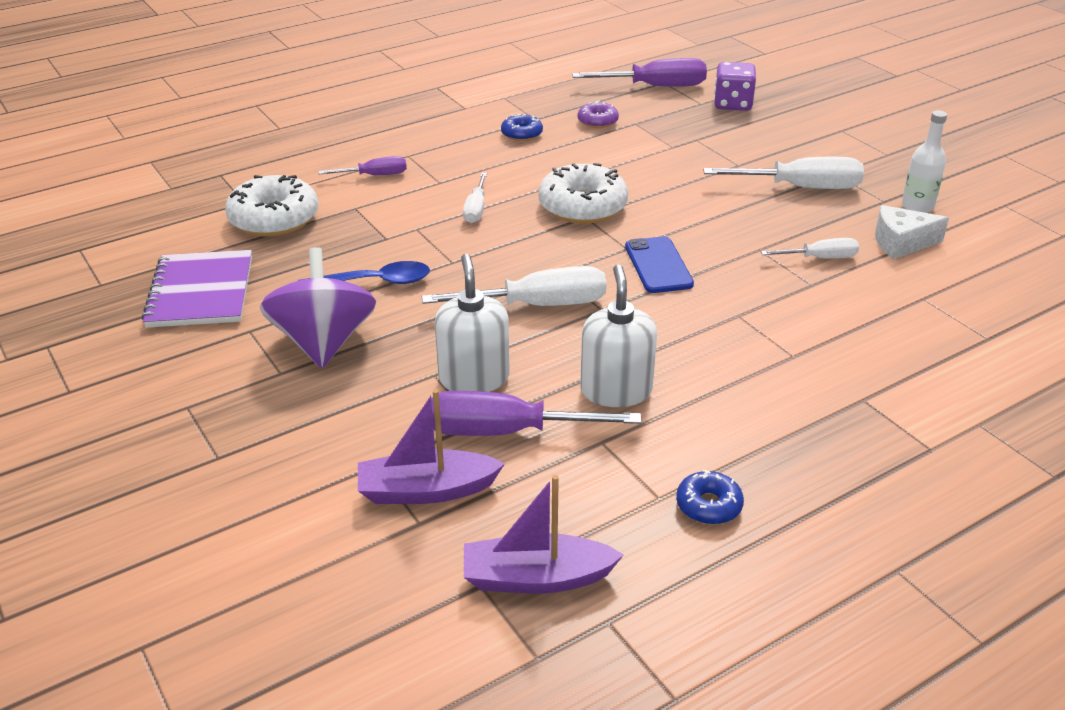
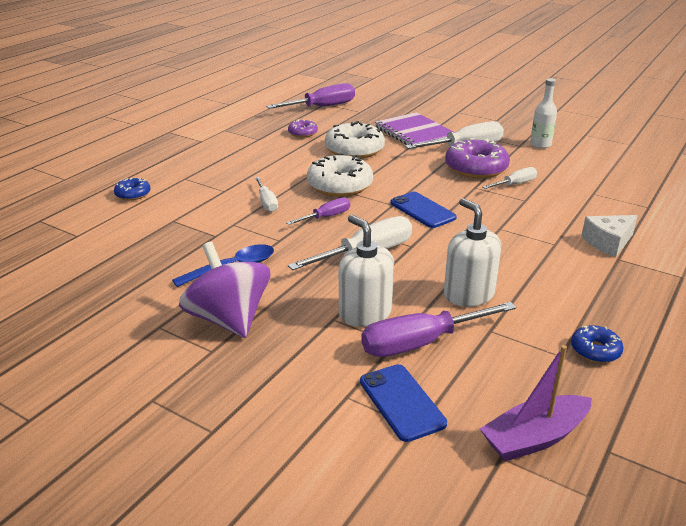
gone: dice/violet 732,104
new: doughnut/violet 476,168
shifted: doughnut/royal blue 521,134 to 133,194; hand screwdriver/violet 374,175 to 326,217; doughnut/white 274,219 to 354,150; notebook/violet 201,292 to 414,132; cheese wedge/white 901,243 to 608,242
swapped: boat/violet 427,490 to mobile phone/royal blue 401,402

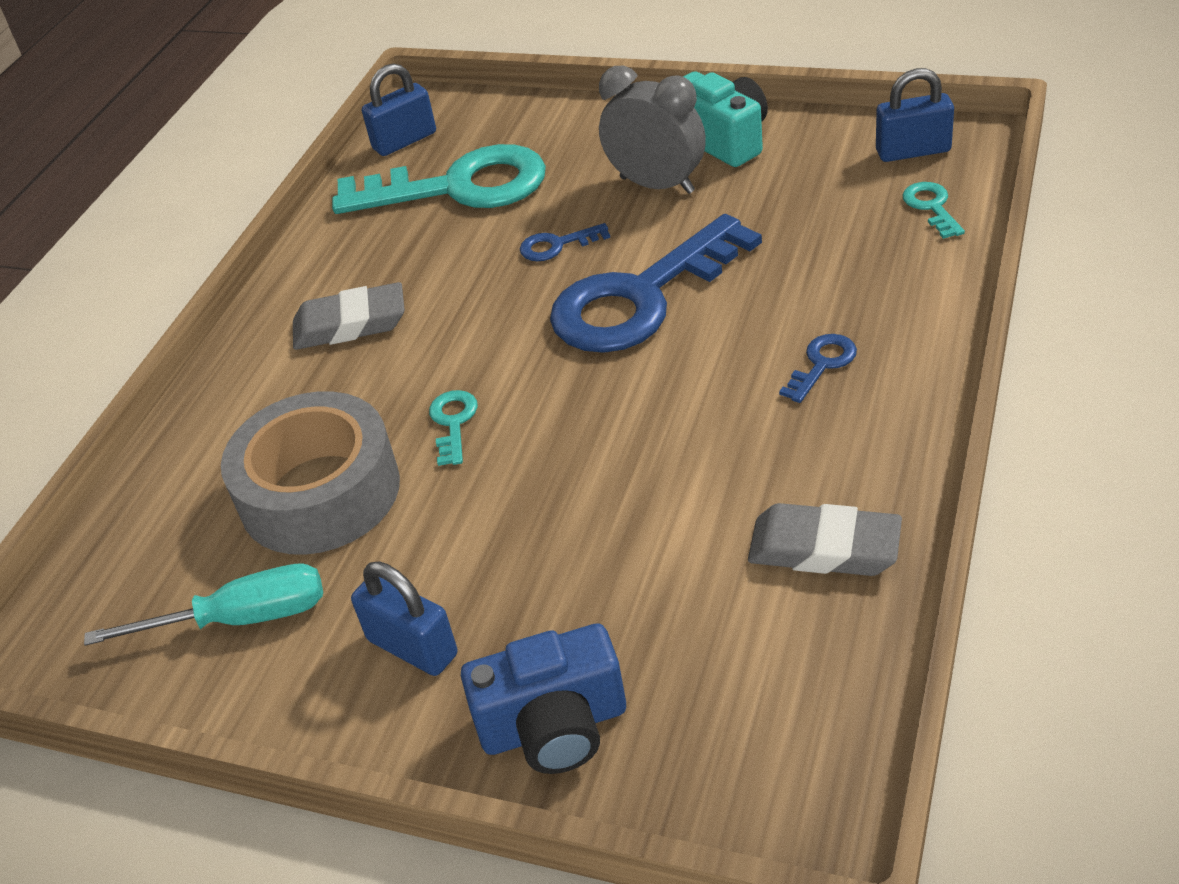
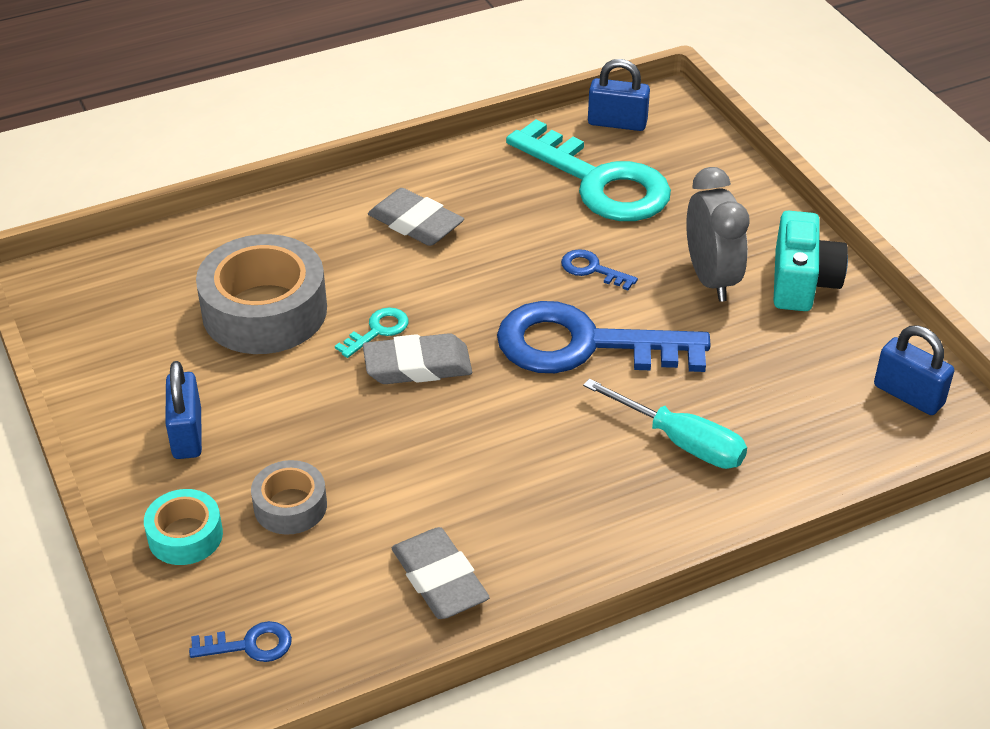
gone: key/aqua 931,207
new: sticky tape/ash-grey 290,506; gum eraser/ash-grey 417,365
shifted: key/royal blue 822,364 to 250,645; hand screwdriver/aqua 241,619 to 681,442
swapped: camera/royal blue 554,726 to sticky tape/aqua 185,535

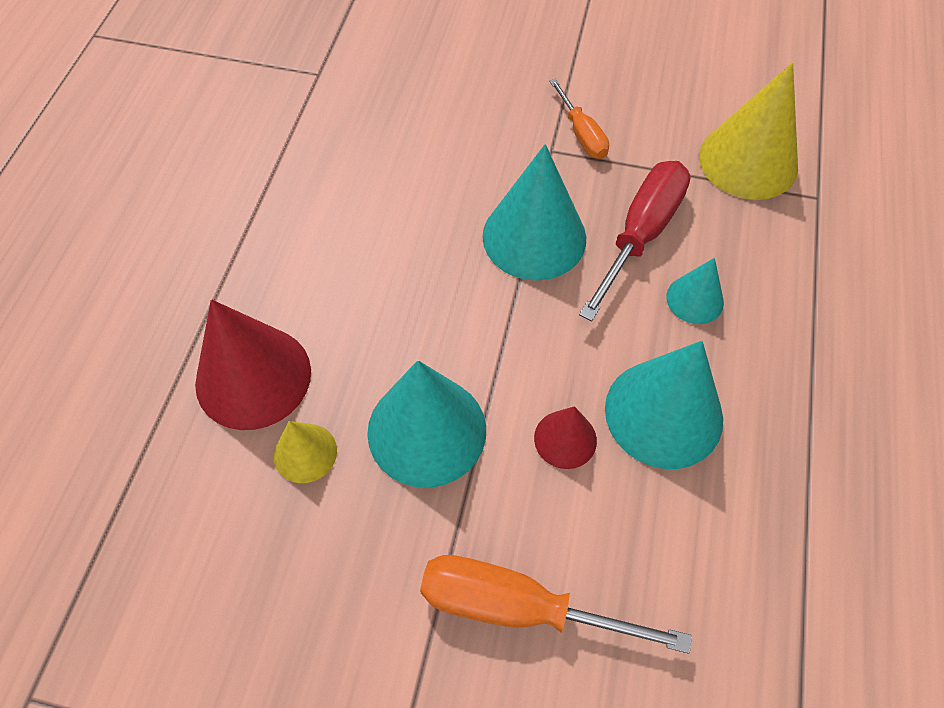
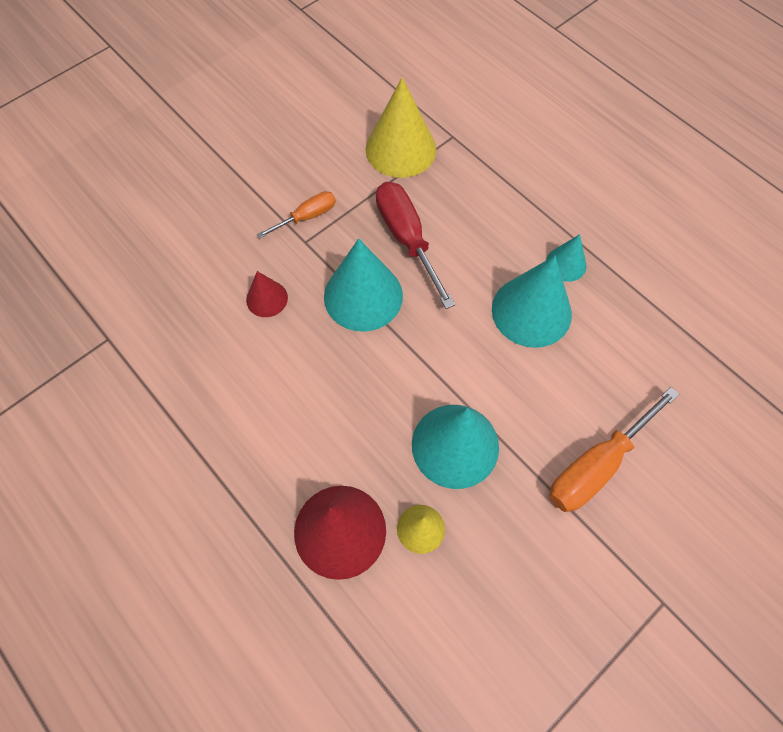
shifted: solid cone/crimson 565,439 to 267,298; solid cone/aqua 694,299 to 566,264
rotated: hand screwdriver/orange-coloured 581,134 = 306,217 45 degrees counterclockwise

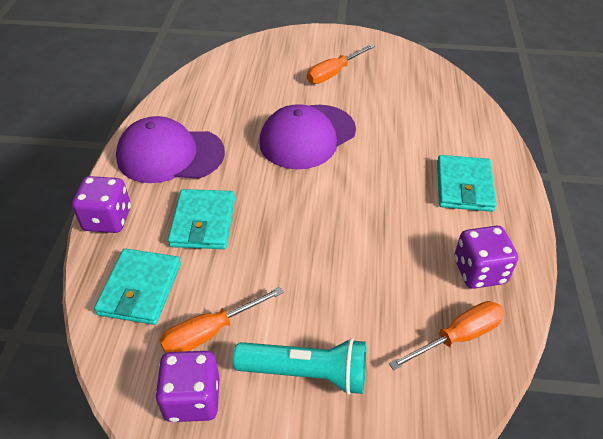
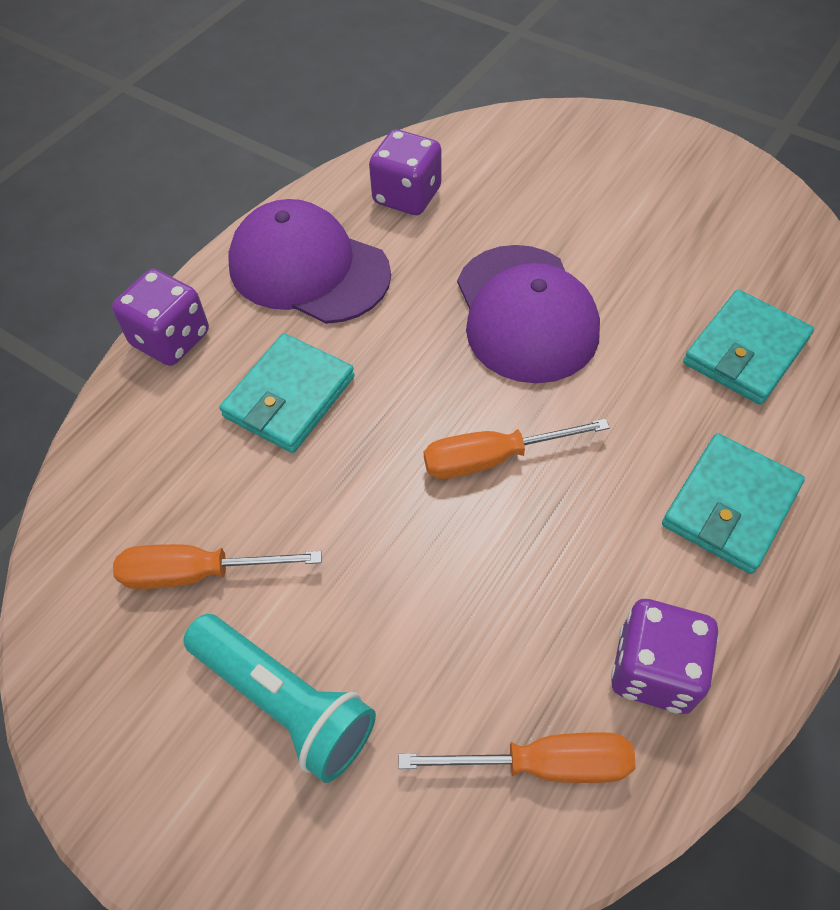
shifted: dice/violet 192,399 to 407,196; hand screwdriver/orange-coloured 333,73 to 492,458; wallet/aqua 140,289 to 745,351
rotated: cap/violet 307,137 = 525,313 90 degrees counterclockwise

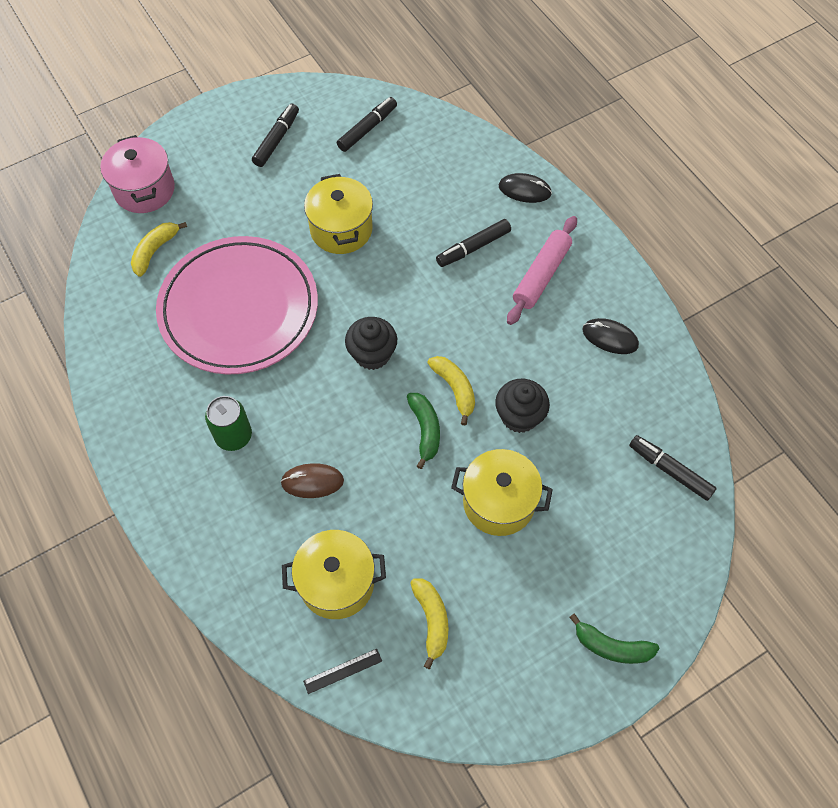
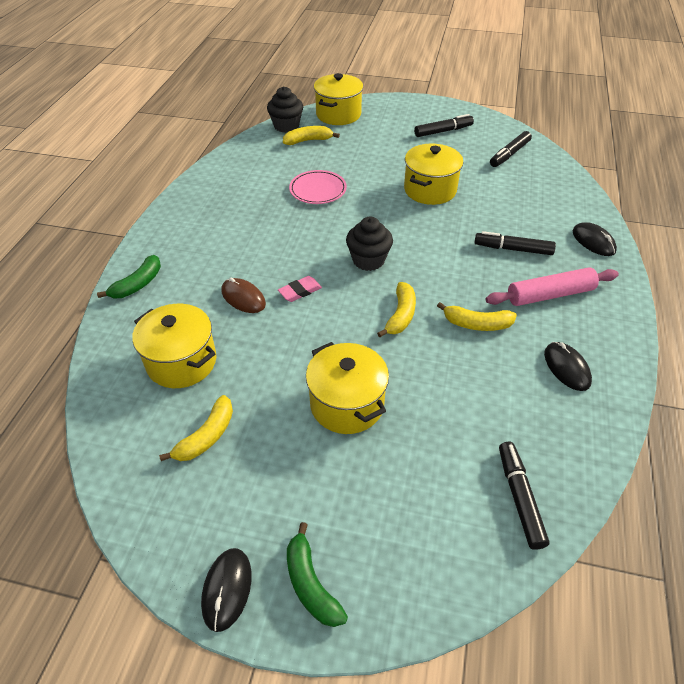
gone: tin/leaf-green 233,436; straightedge/ebony 342,671
new: PC mouse/ebony 227,589; gum eraser/rose-pink 300,291; banana fruit/golden 477,324
shifted: banana fruit/leaf-green 425,430 to 138,284; muffin/ebony 519,416 to 286,126
repainted: pot/rose-pink 144,190 to pot/golden 338,114
rotated: marker/ebony 367,129 = 509,154 135 degrees clockwise
scaled: dinner plate/rose-pink 239,309 = 318,190 x0.44

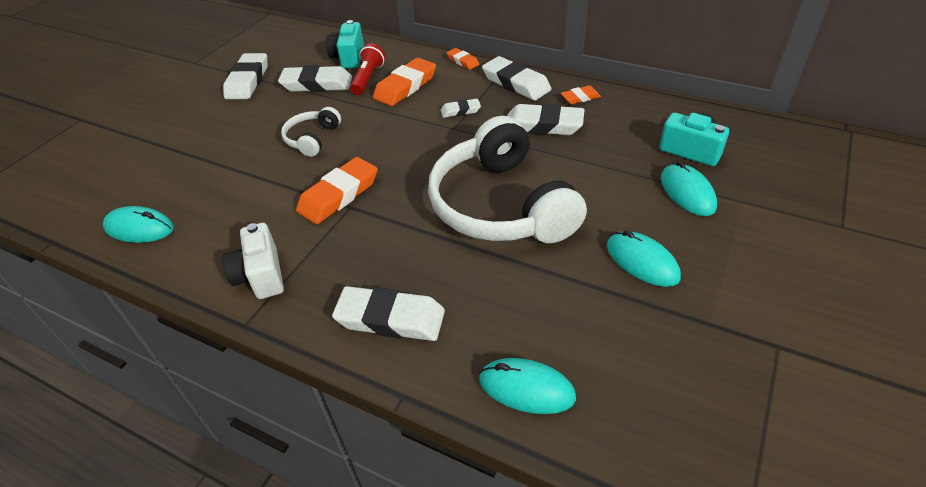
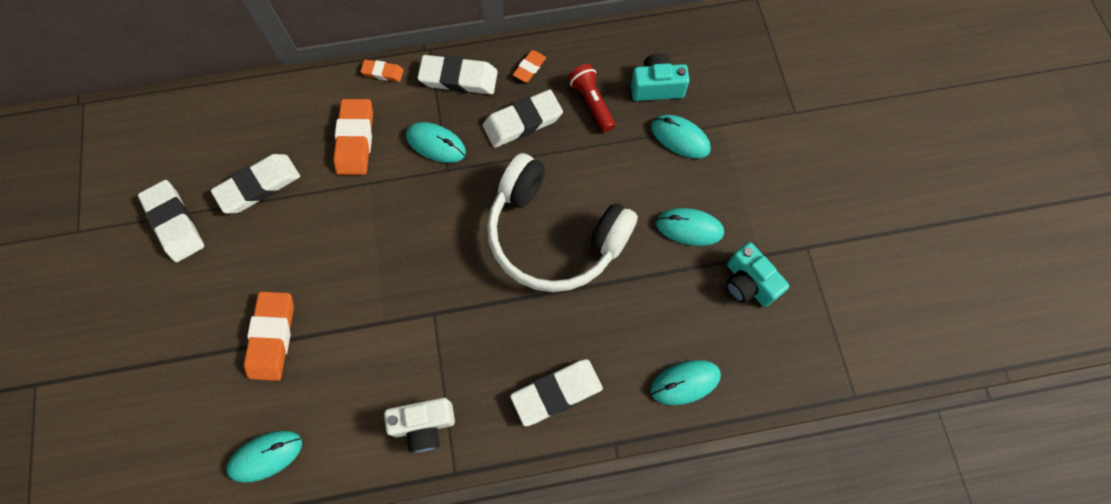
gone: over-ear headphones/white 312,139
shifted: gum eraser/orange-coloured 338,195 to 272,337; flashlight/crimson 368,78 to 591,103; camera/aqua 348,57 to 748,283
swapped: gum eraser/white 460,111 to PC mouse/aqua 436,144
rotated: camera/white 261,275 = 424,425 45 degrees counterclockwise

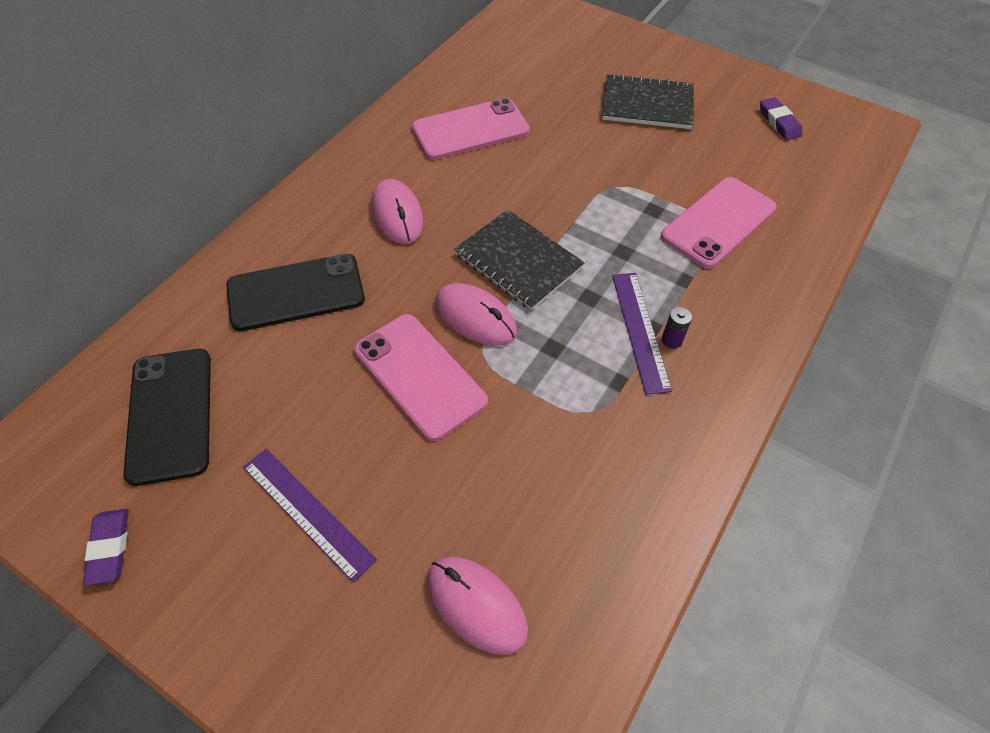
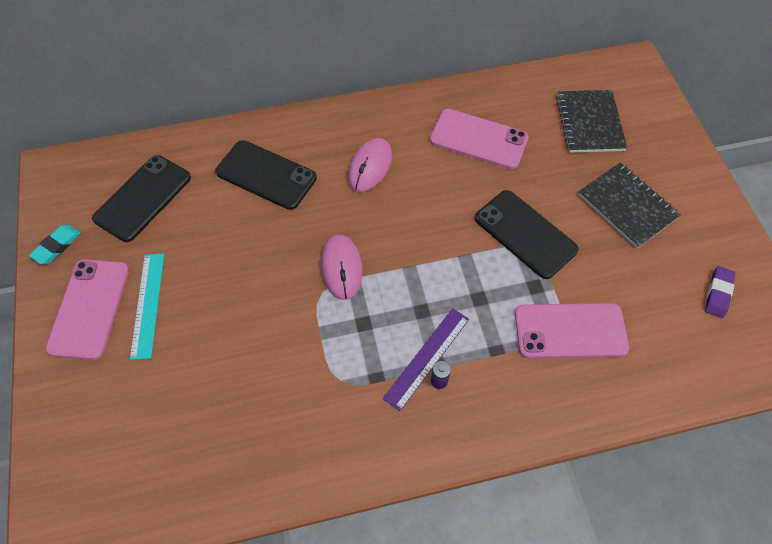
gone: PC mouse/rose-pink 476,605
new: mobile phone/ebony 525,234
shifted: mobile phone/rose-pink 420,375 to 89,308; notebook/ebony 518,261 to 589,123
repainted: gum eraser/violet 109,548 to gum eraser/aqua 57,246; straightedge/violet 307,512 to straightedge/aqua 147,304

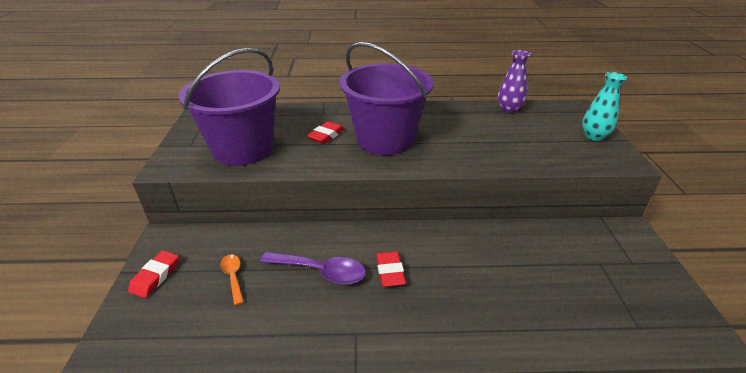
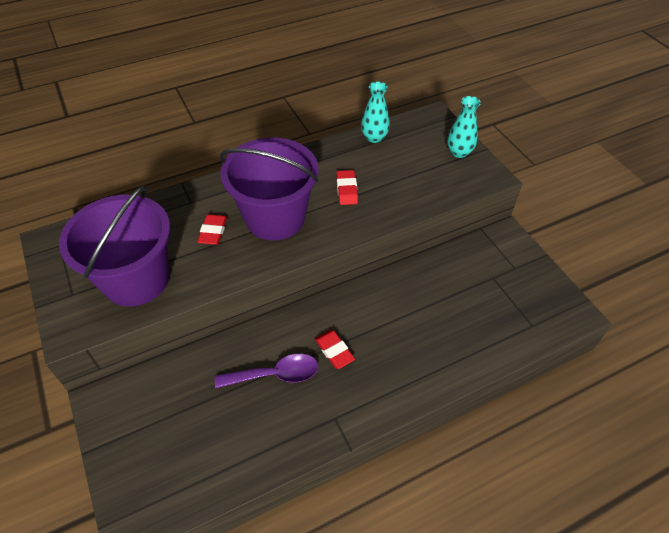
gone: spoon/orange-coloured 233,277
shifted: gum eraser/crimson 155,276 to 347,190
repainted: flower vase/violet 509,109 to flower vase/aqua 374,137

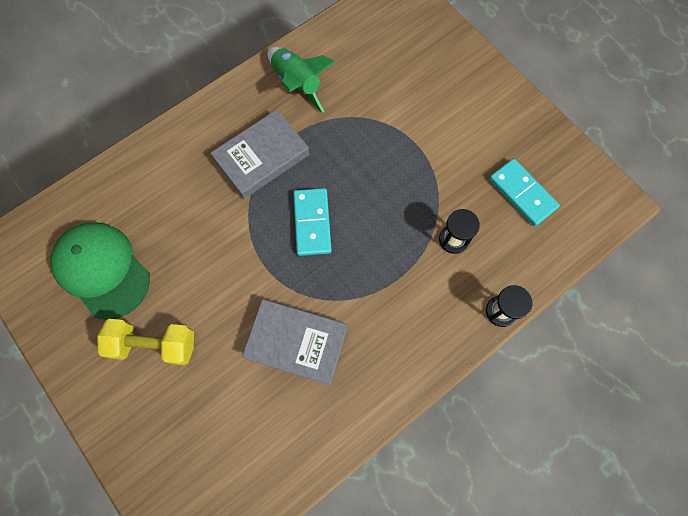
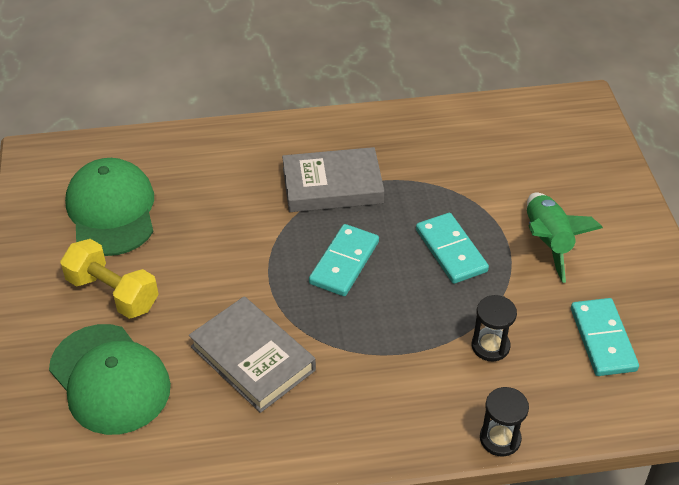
new: cap/leaf-green 110,379; domino tile/aqua 451,250
shifted: rocket/leaf-green 297,84 to 547,242

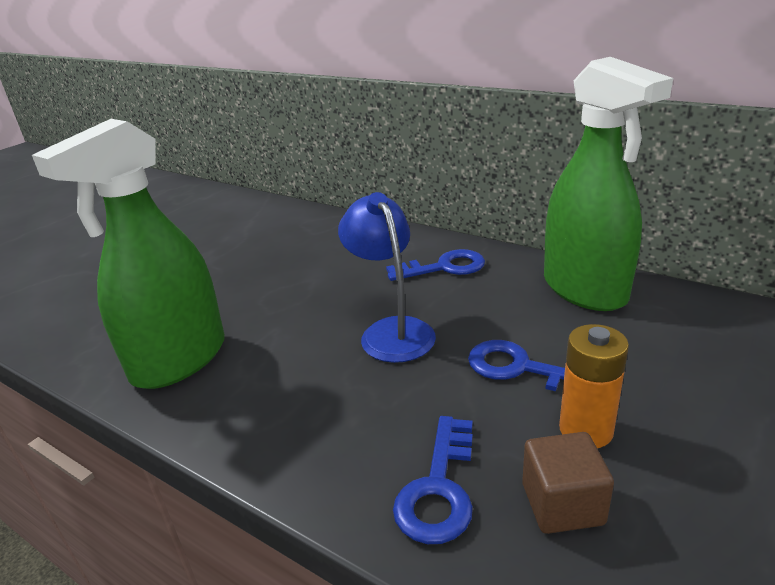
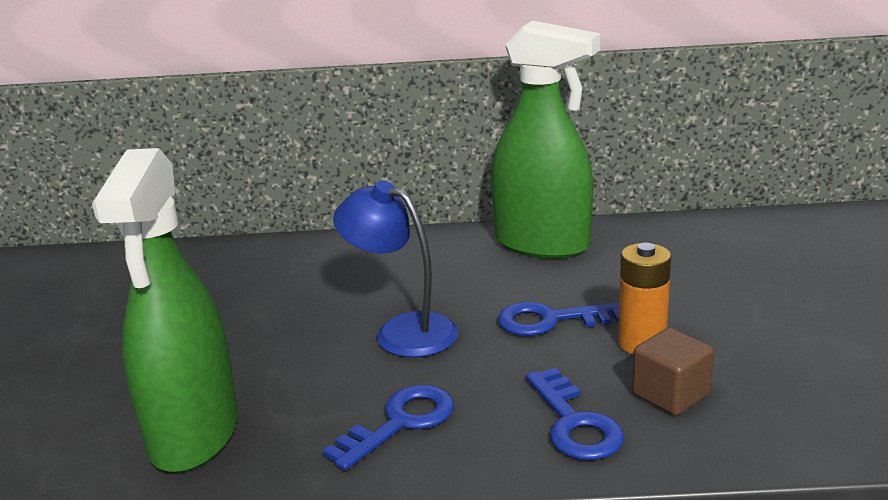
shifted: key/royal blue 444,267 to 400,423

